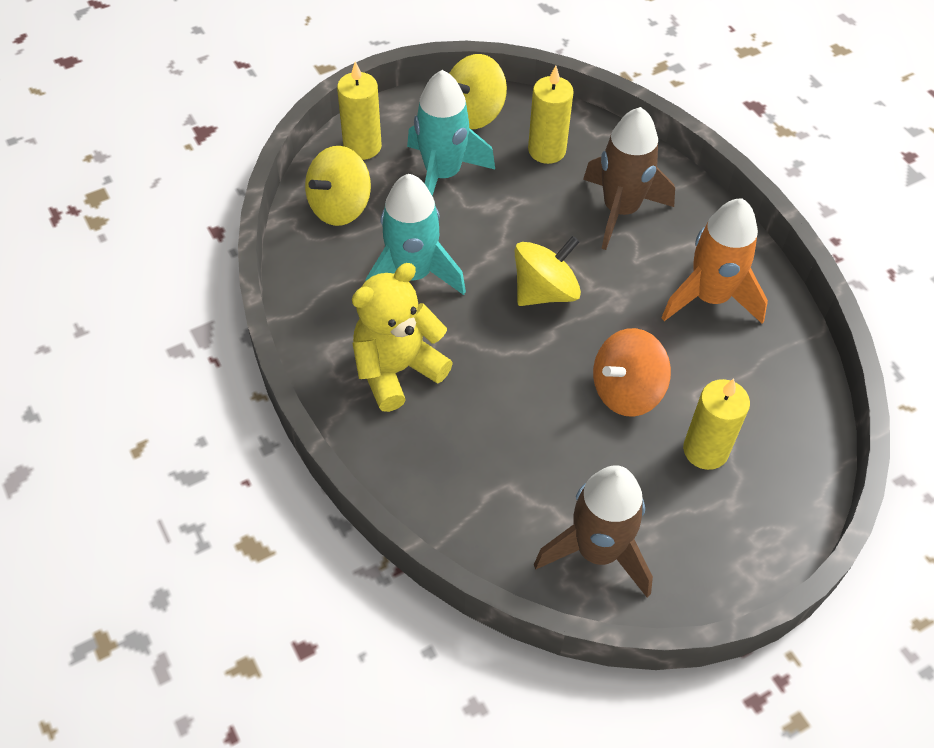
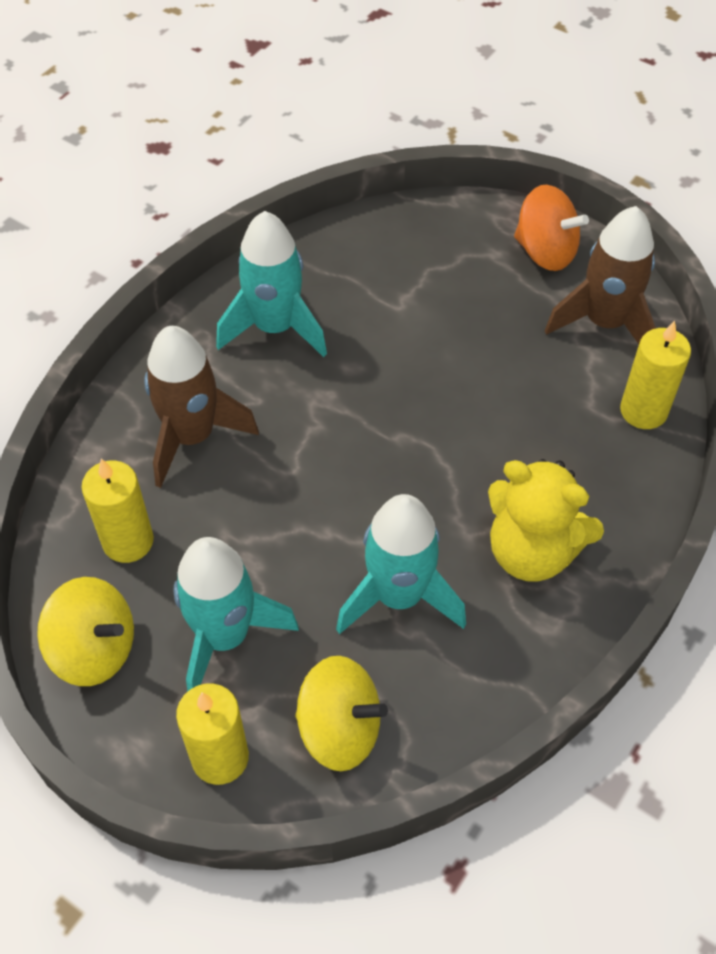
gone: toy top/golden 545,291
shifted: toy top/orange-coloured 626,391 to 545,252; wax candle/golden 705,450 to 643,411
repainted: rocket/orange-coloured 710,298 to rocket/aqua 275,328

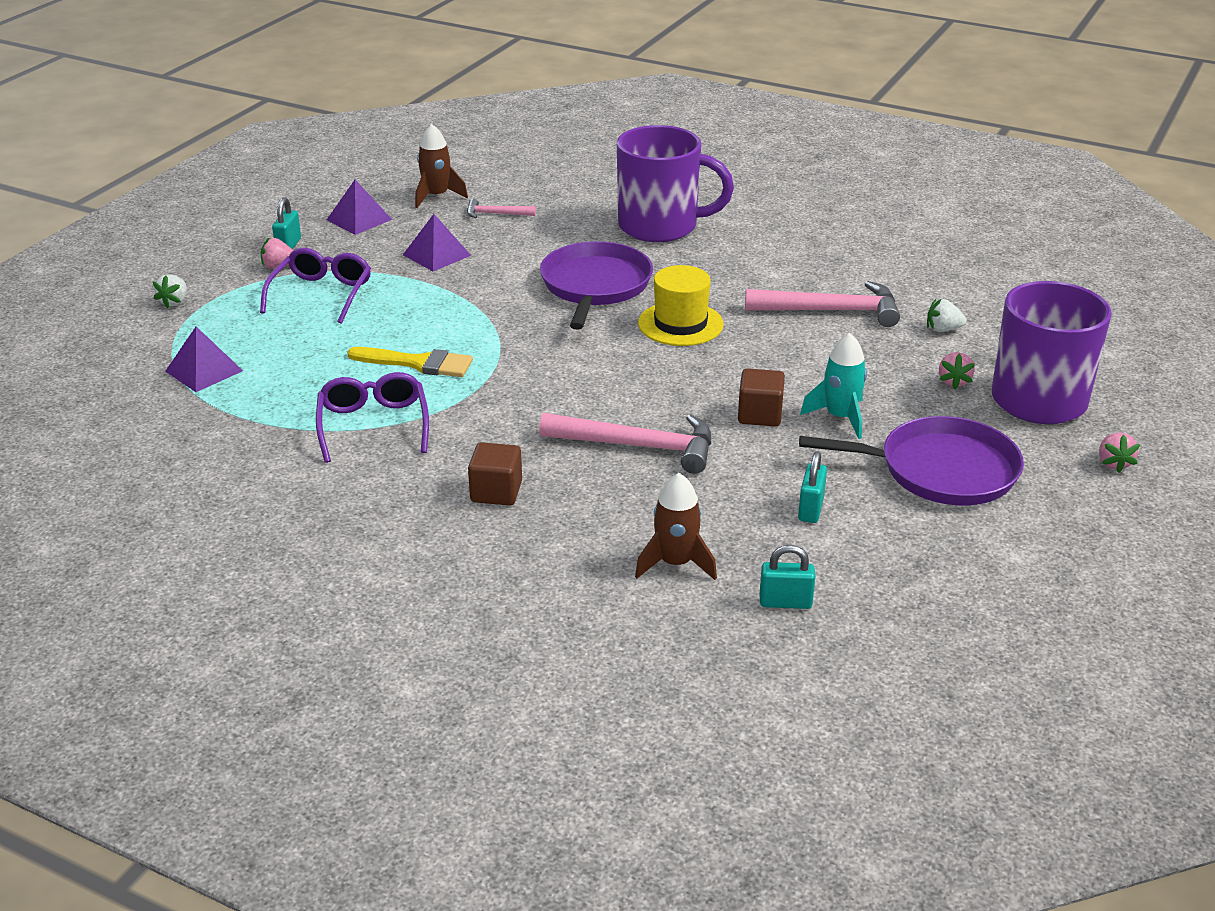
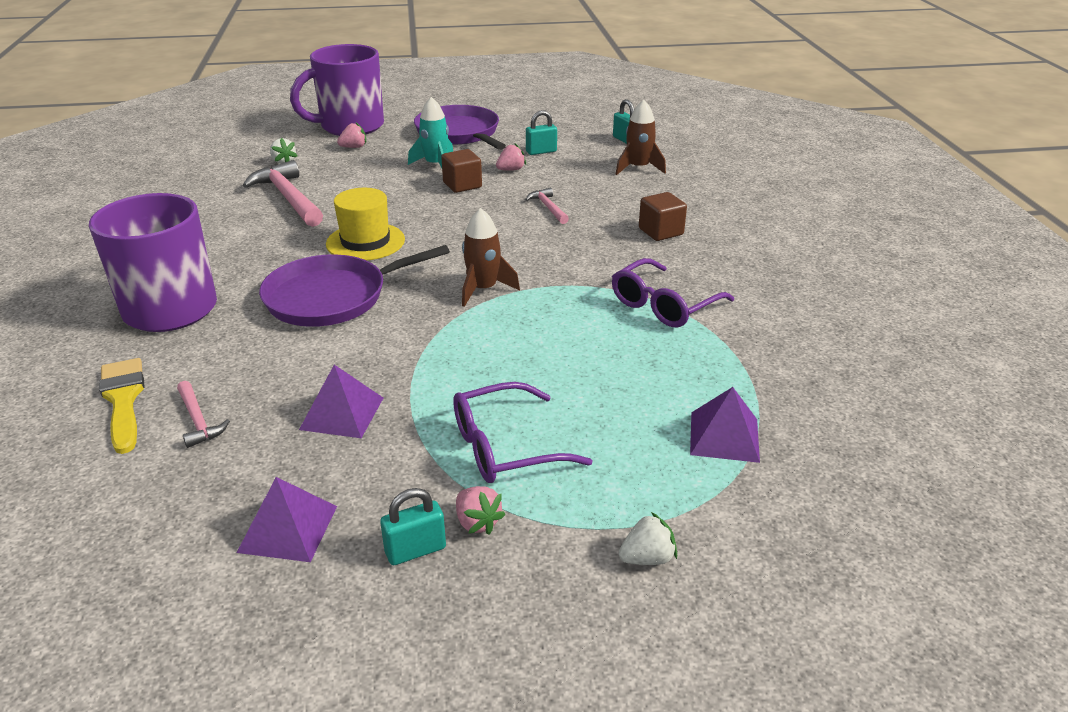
shifted: paint brush/golden 418,363 to 123,400; rocket/brown 437,196 to 483,289; strawberry/rose-pink 1113,463 to 511,170
scaled: carpenter's hammer/rose-pink 638,446 = 548,207 x0.51

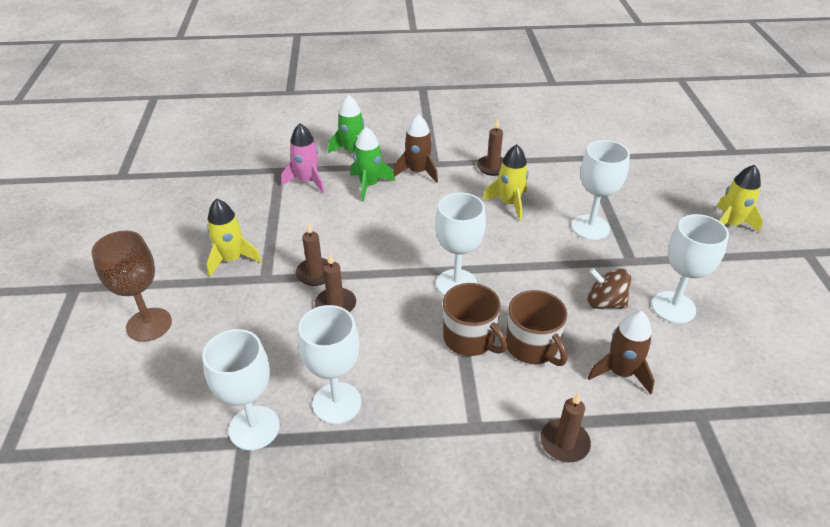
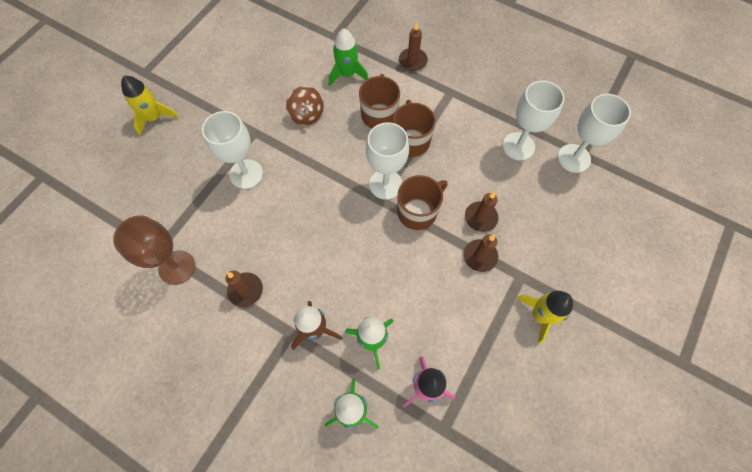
gone: rocket/golden 509,203; wine glass/white 673,307
new: tea mug/brown 418,211
shifted: wine glass/brown 149,324 to 177,267
repainted: rocket/brown 621,372 to rocket/leaf-green 347,74

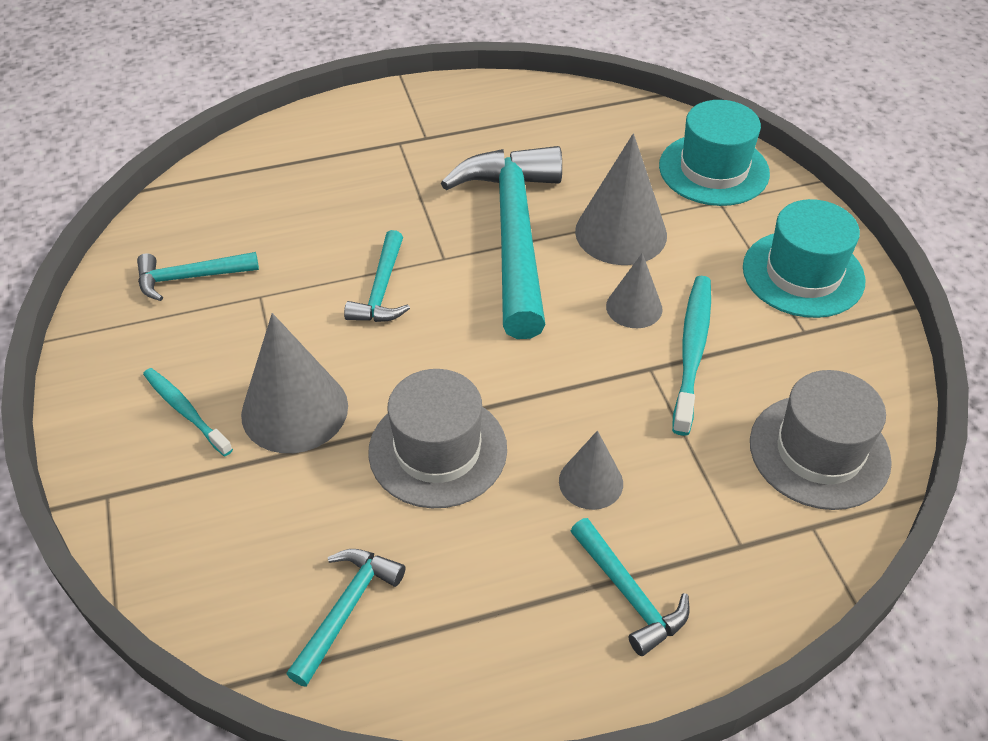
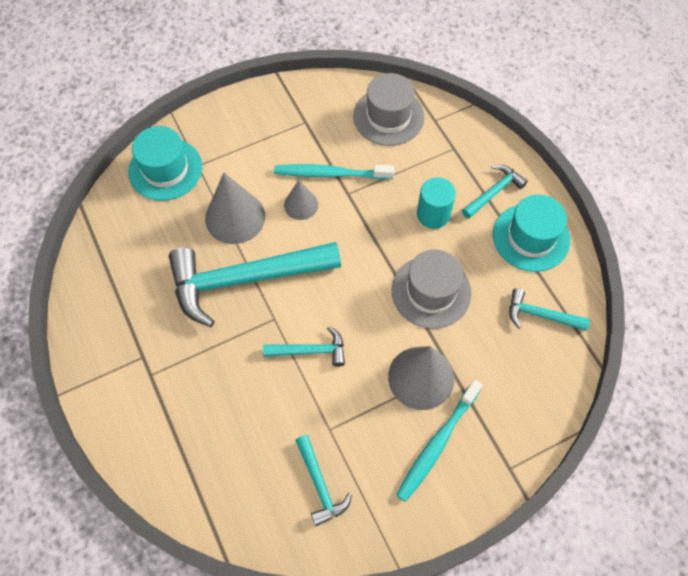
shifted: tall hat/aqua 803,274 to 531,237
swapped: solid cone/ash-grey 591,482 to solid cylinder/aqua 433,214
scaled: toothbrush/aqua 185,411 = 437,444 x1.52

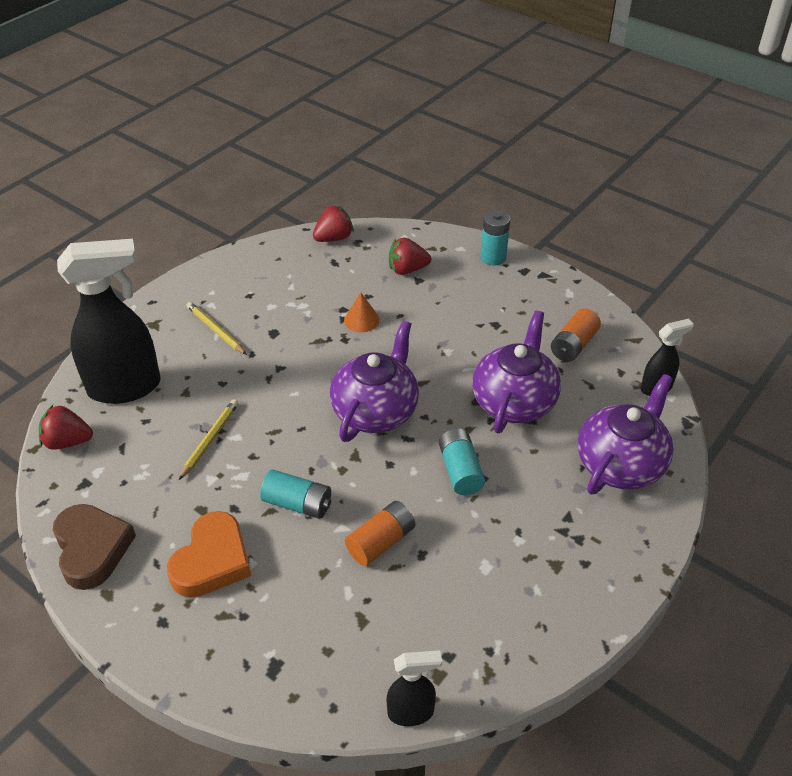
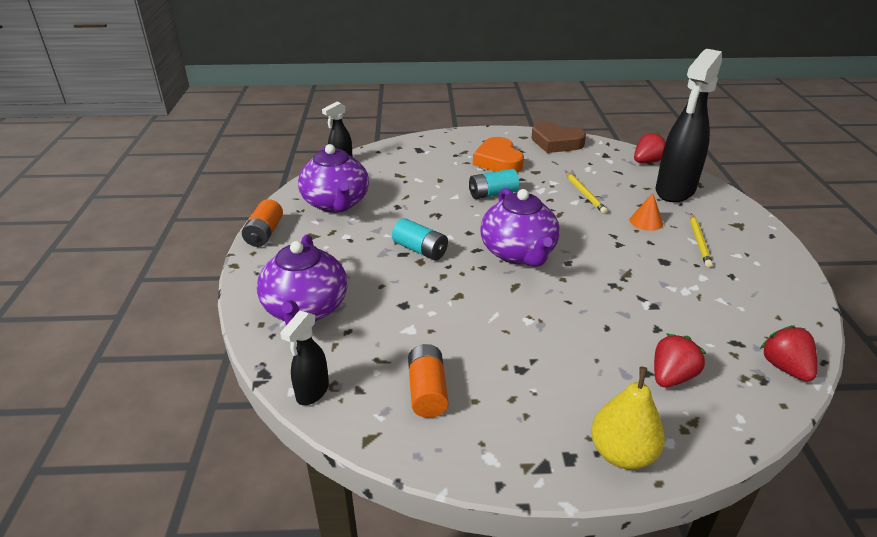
shifted: power cell/orange-coloured 381,542 to 264,233; teapot/violet 514,401 to 336,203; solid cone/orange-coloured 361,320 to 646,221
swapped: power cell/aqua 493,257 to pear/golden 622,453
rotated: lead pencil/golden 215,330 = 699,242 90 degrees clockwise; strawberry/crimson 333,238 = 785,368 150 degrees clockwise

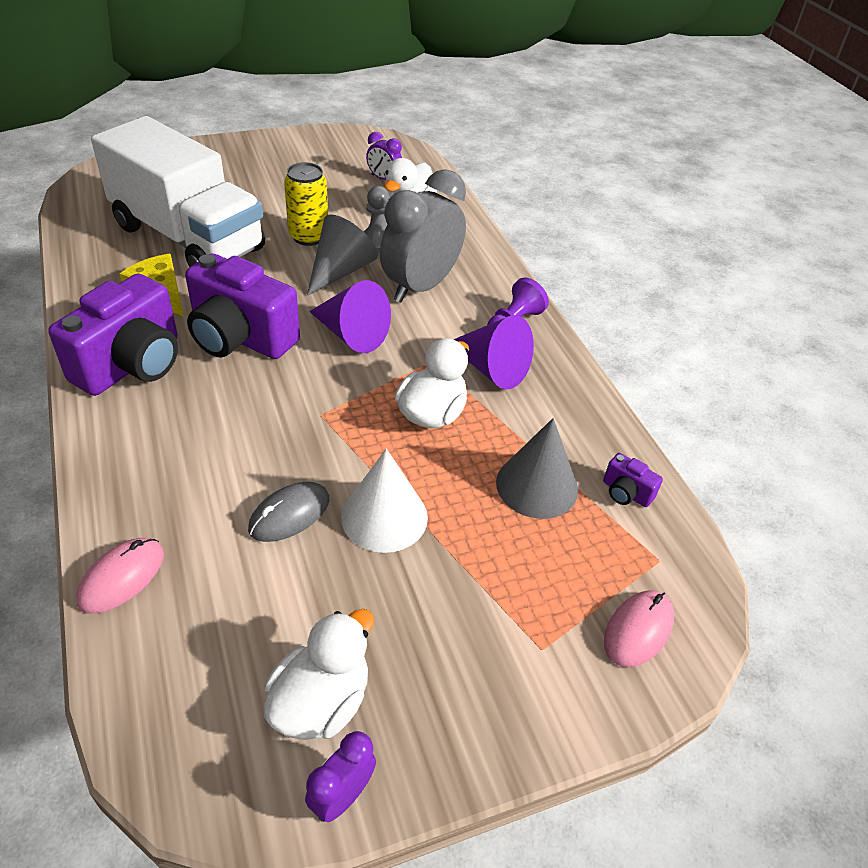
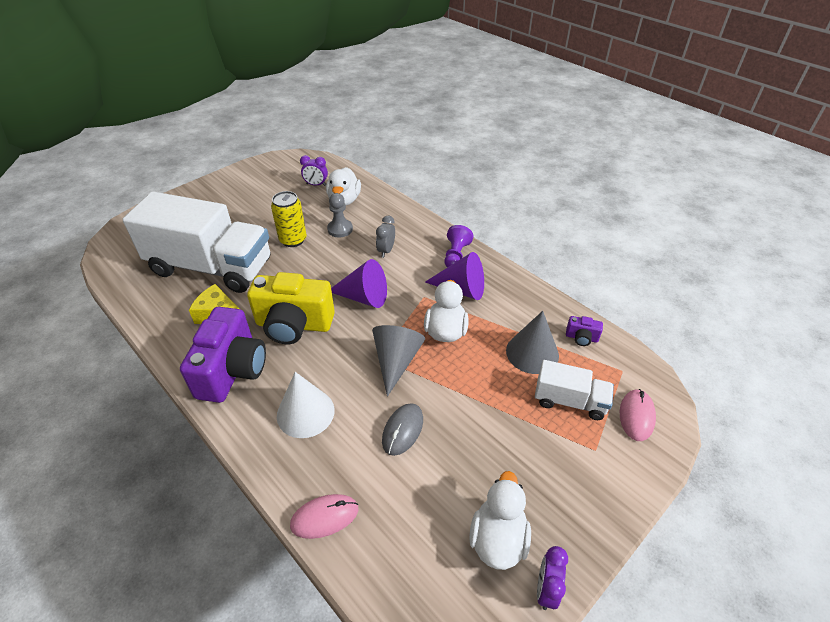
new: toy truck/white 569,401
shifted: solid cone/white 384,517 to 305,412; solid cone/ash-grey 340,271 to 396,361
repainted: camera/violet 240,338 to camera/golden 294,325
rotated: PC mouse/rose-pink 122,577 = 324,517 60 degrees clockwise
scaled: alarm clock/ash-grey 421,287 = 386,251 x0.47

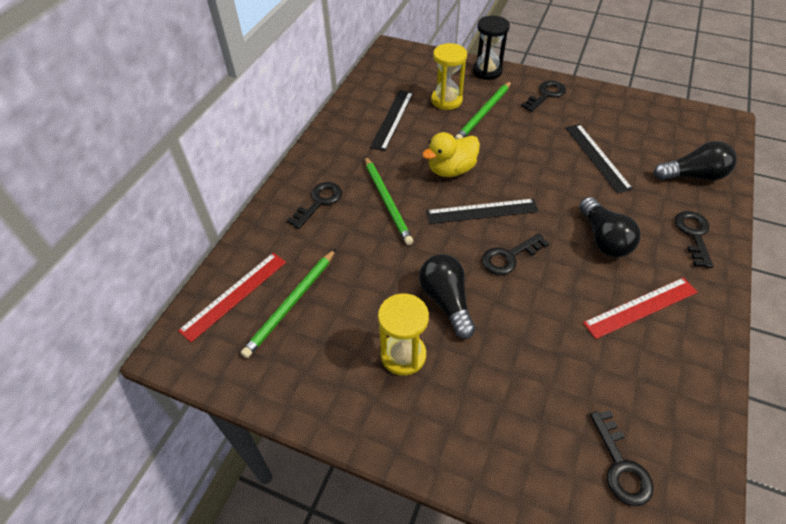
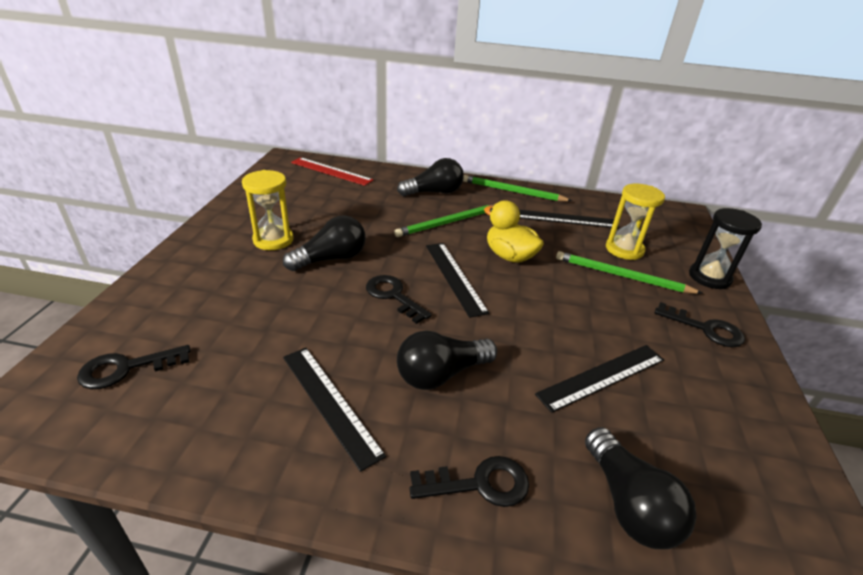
shifted: lead pencil/leaf-green 291,304 to 512,191
swapped: key/ebony 319,202 to bulb/ebony 434,192
repainted: straightedge/crimson 640,307 to straightedge/ebony 330,403

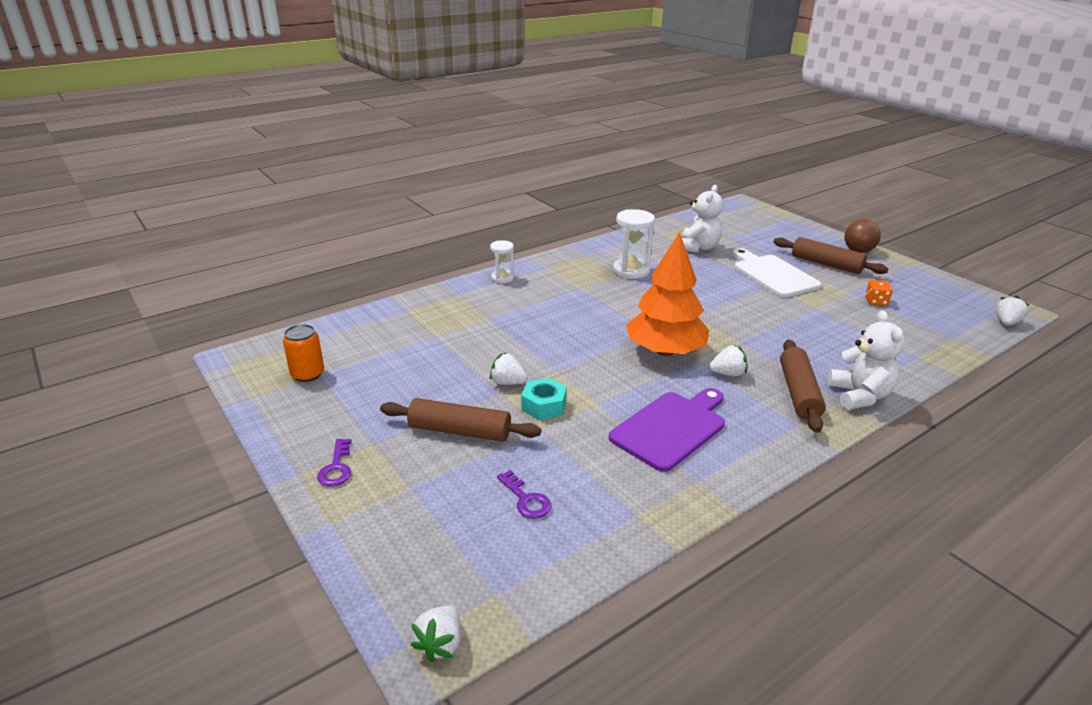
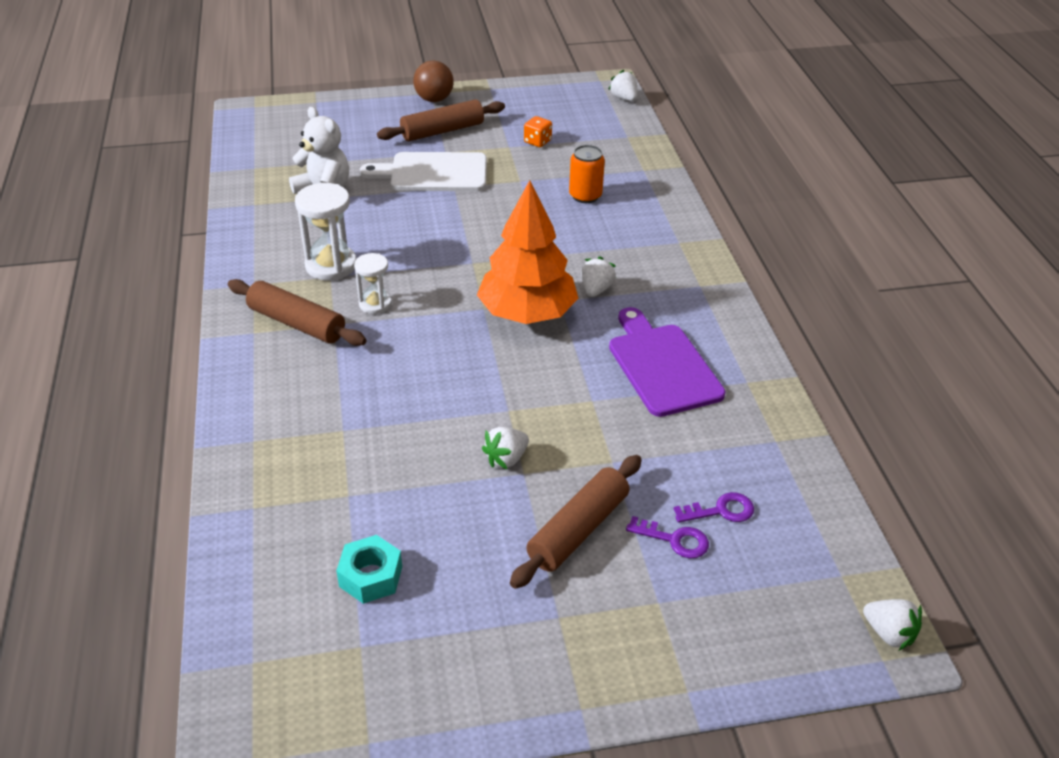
gone: teddy/white 859,396
shifted: rolling pin/brown 798,393 to 297,323; hexagon nut/aqua 544,406 to 370,576; sandglass/white 502,278 to 375,304; tin/orange-coloured 307,374 to 585,196; key/violet 336,468 to 674,540

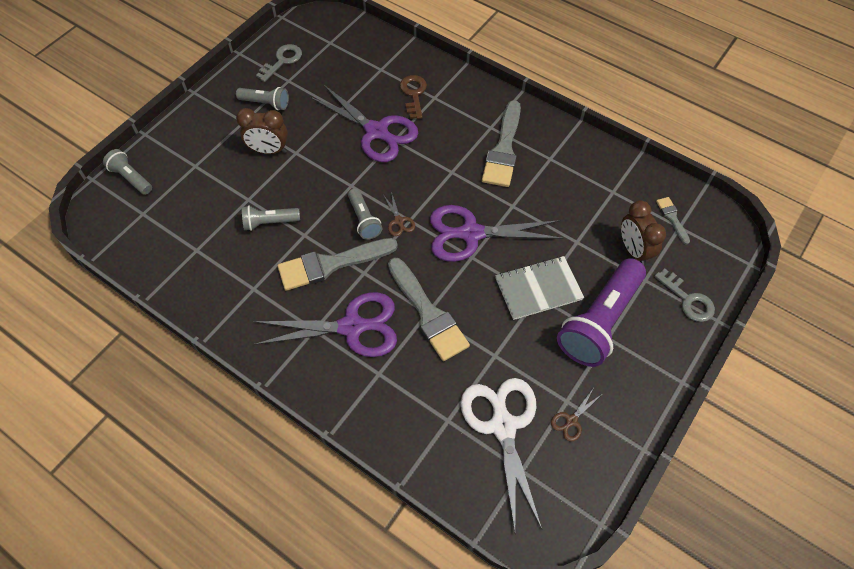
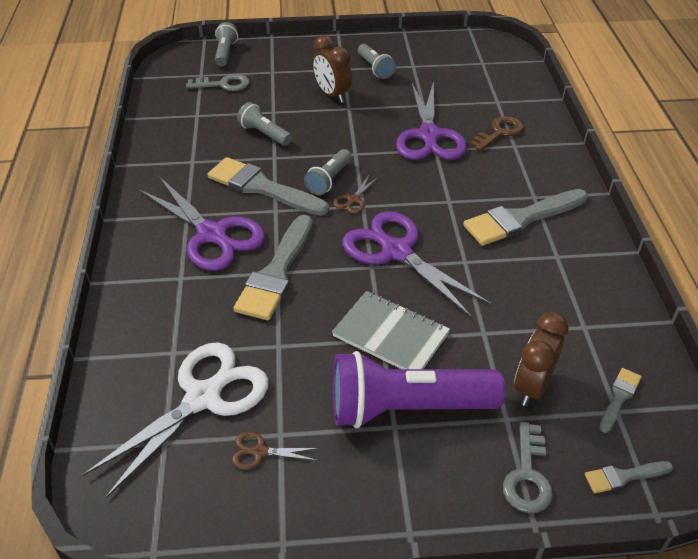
new: paint brush/ash-grey 624,477
shifted: key/ash-grey 282,61 to 223,84

